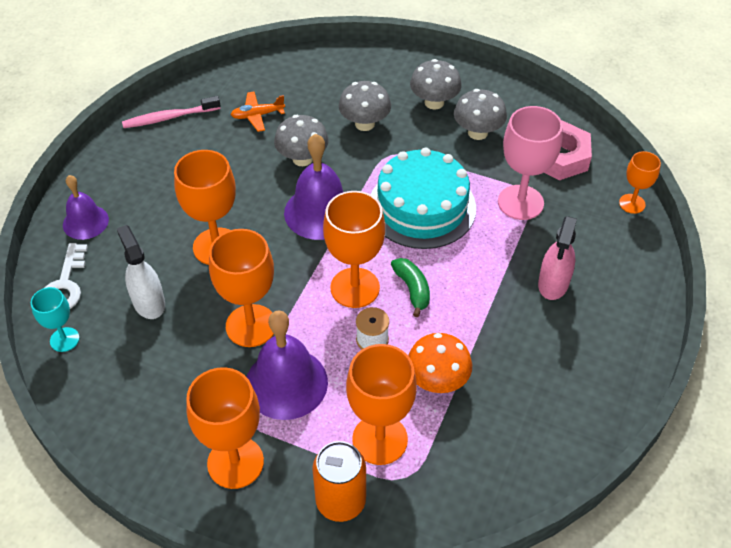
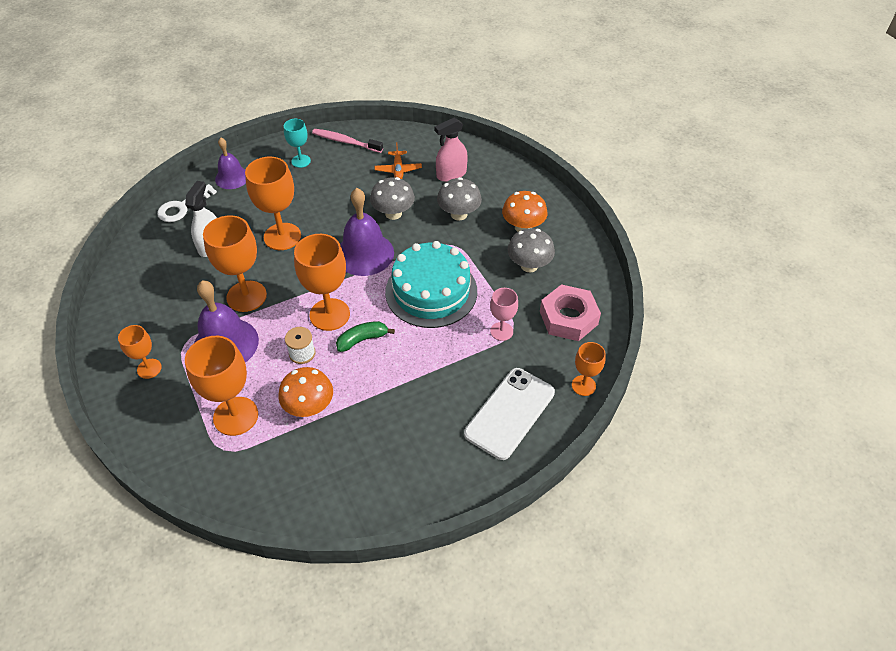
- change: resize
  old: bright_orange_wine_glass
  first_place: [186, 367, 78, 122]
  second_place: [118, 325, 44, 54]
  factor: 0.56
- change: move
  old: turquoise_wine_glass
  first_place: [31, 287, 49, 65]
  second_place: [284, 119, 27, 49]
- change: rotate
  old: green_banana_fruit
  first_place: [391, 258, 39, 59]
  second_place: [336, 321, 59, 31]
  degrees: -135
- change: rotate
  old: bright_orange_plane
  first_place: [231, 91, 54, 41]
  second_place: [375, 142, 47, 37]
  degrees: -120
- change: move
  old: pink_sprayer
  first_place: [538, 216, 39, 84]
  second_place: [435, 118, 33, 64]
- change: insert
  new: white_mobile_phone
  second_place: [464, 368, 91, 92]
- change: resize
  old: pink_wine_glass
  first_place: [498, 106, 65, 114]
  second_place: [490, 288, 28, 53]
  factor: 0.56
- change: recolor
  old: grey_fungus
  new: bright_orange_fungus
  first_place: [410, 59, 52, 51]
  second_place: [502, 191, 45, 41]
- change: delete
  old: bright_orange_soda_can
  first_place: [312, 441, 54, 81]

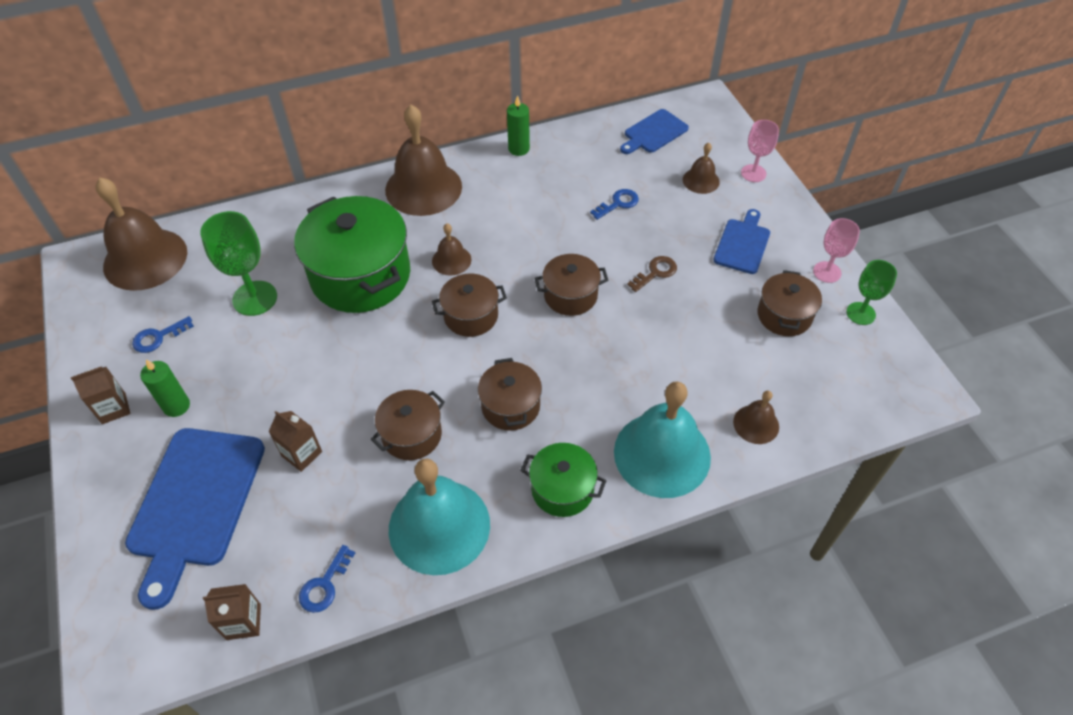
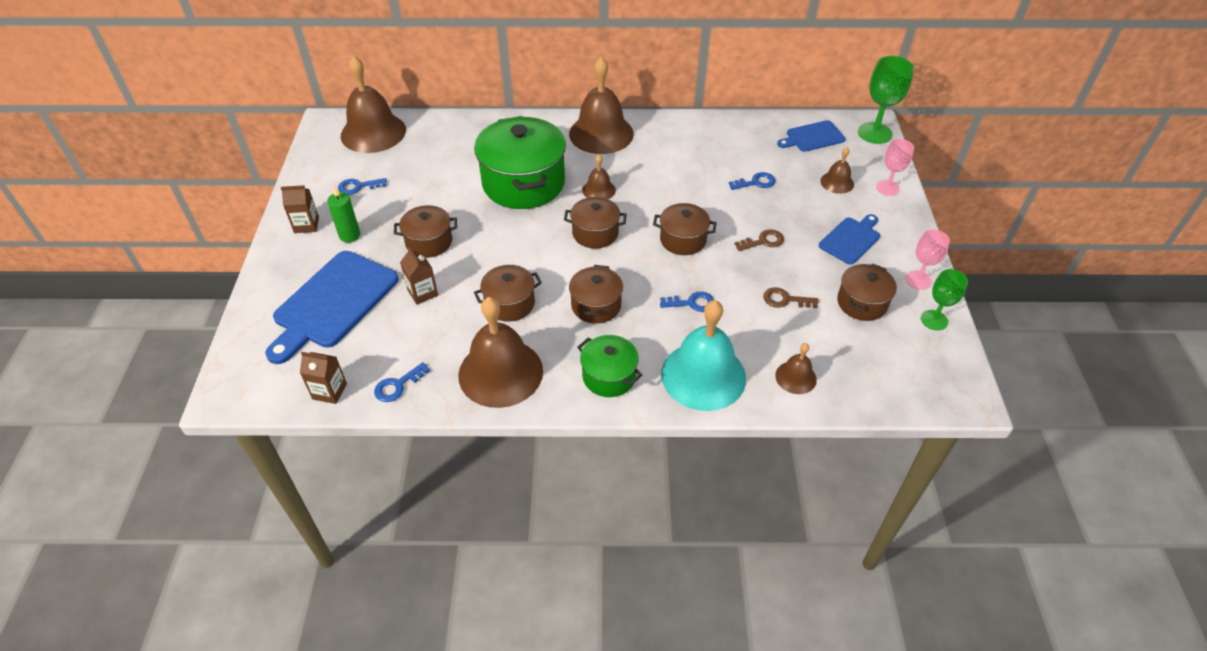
- change: insert
  new: russet_stockpot
  second_place: [394, 205, 63, 53]
- change: recolor
  old: turquoise_school_bell
  new: russet_school_bell
  first_place: [389, 458, 101, 117]
  second_place: [458, 297, 85, 111]
- change: insert
  new: royal_blue_door_key
  second_place: [660, 291, 54, 21]
- change: insert
  new: russet_door_key
  second_place: [763, 287, 56, 21]
- change: move
  old: green_wine_glass
  first_place: [200, 211, 77, 105]
  second_place: [858, 56, 56, 88]
- change: delete
  old: green_candle
  first_place: [507, 95, 23, 61]

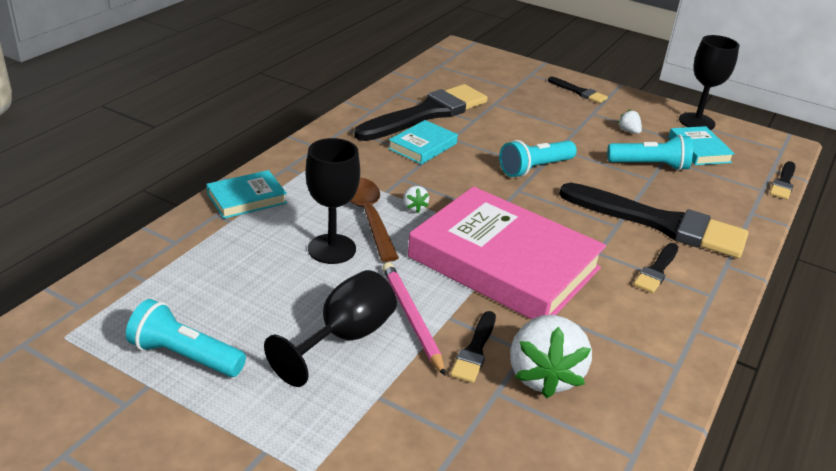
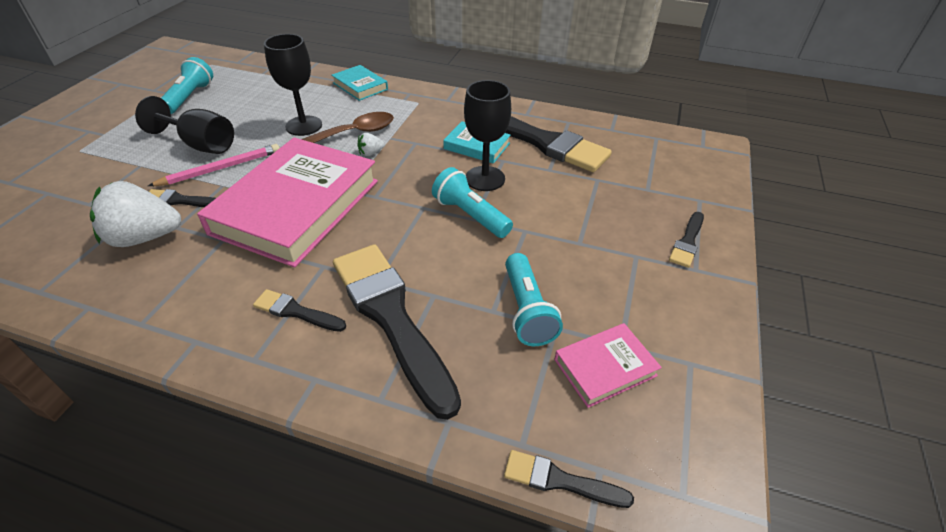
- change: rotate
  old: black_paintbrush
  first_place: [559, 183, 189, 75]
  second_place: [333, 244, 128, 176]
  degrees: 135
- change: move
  old: black_wine_glass
  first_place: [679, 35, 60, 95]
  second_place: [464, 80, 47, 111]
- change: recolor
  old: turquoise_book
  new: pink_book
  first_place: [668, 126, 67, 39]
  second_place: [554, 323, 108, 85]
- change: delete
  old: white_strawberry
  first_place: [618, 109, 24, 25]

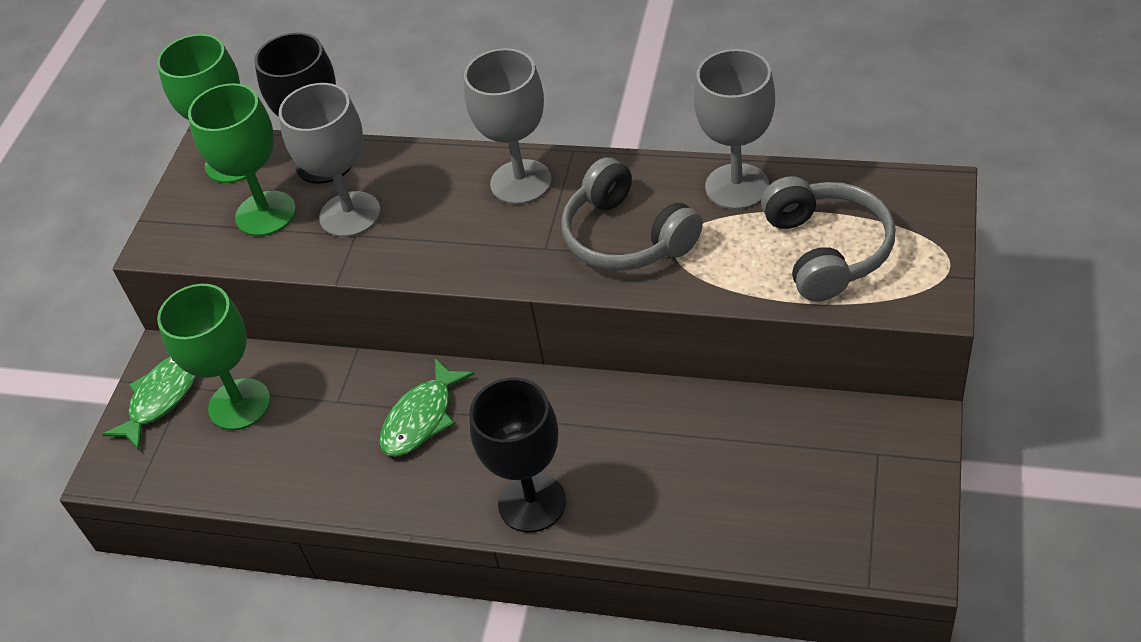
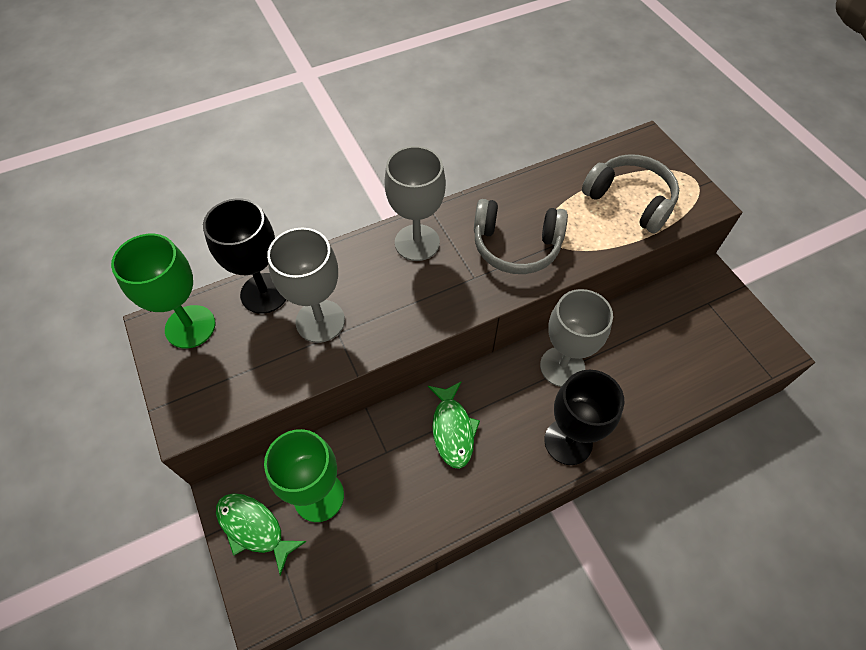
- change: rotate
  old: green_toy_fish
  first_place: [102, 357, 94, 93]
  second_place: [216, 493, 91, 83]
  degrees: -45
- change: move
  old: grey_wine_glass
  first_place: [694, 49, 81, 161]
  second_place: [540, 289, 73, 98]
- change: delete
  old: green_wine_glass
  first_place: [188, 83, 108, 153]

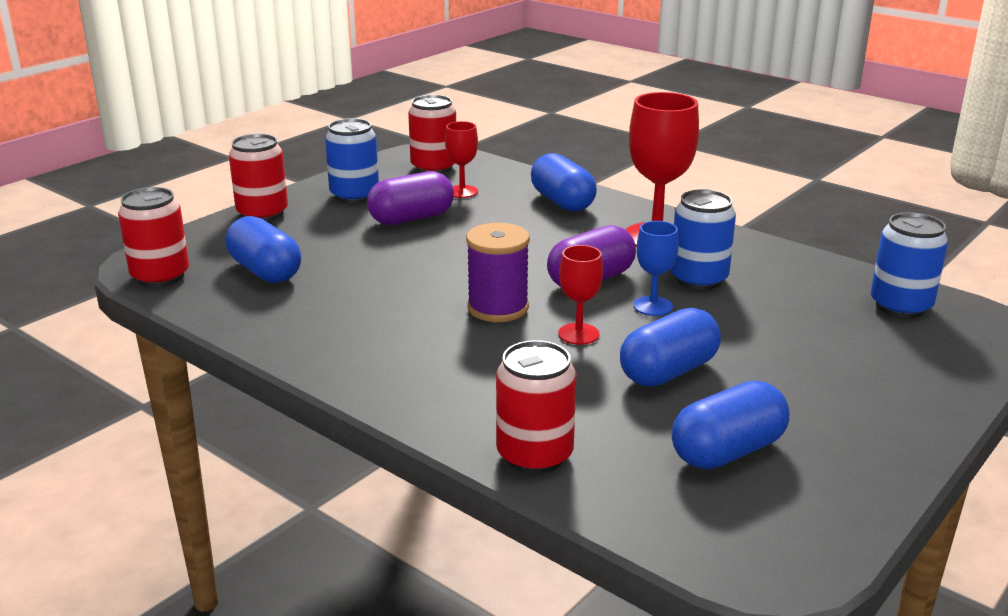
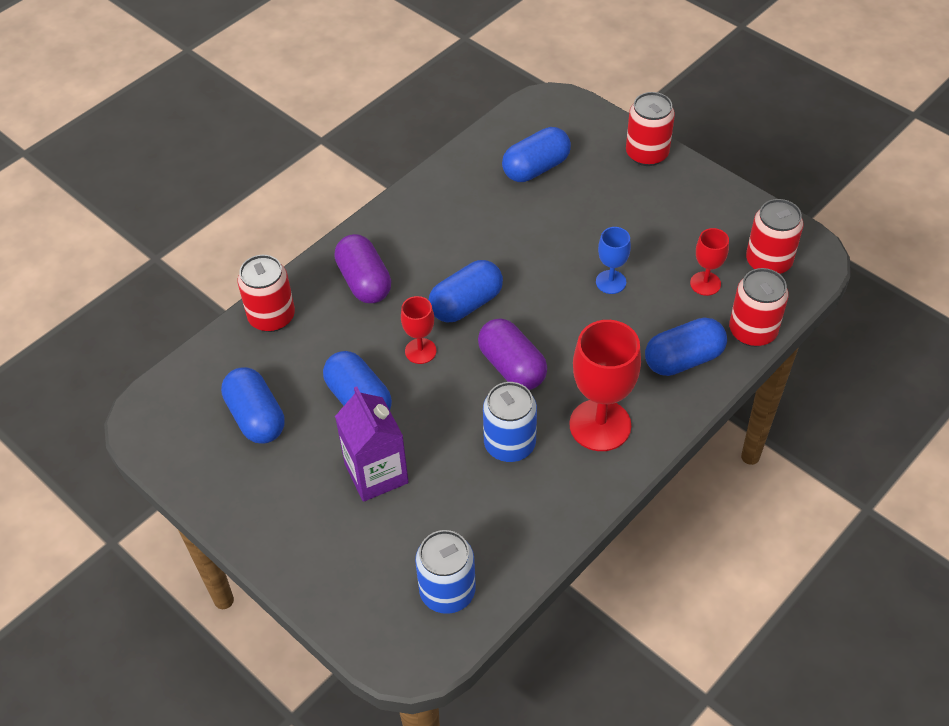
- change: move
  old: royal_purple_pill
  first_place: [367, 171, 87, 54]
  second_place: [334, 234, 57, 69]
- change: insert
  new: royal_purple_carton
  second_place: [335, 387, 74, 115]
- change: replace
  old: royal_purple_reel_of_thread
  new: royal_blue_pill
  first_place: [466, 223, 64, 99]
  second_place: [429, 260, 74, 62]
- change: move
  old: royal_blue_wine_glass
  first_place: [633, 221, 46, 95]
  second_place: [596, 227, 35, 67]
- change: move
  old: red_soda_can
  first_place: [118, 187, 71, 100]
  second_place: [729, 268, 60, 79]
- change: delete
  old: royal_blue_soda_can
  first_place: [325, 118, 54, 85]

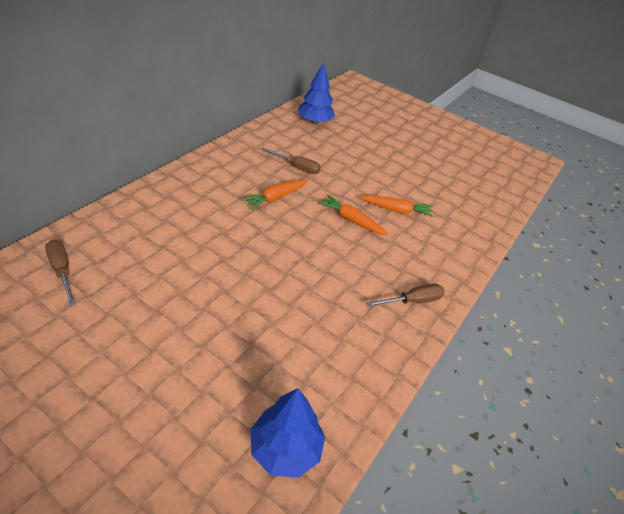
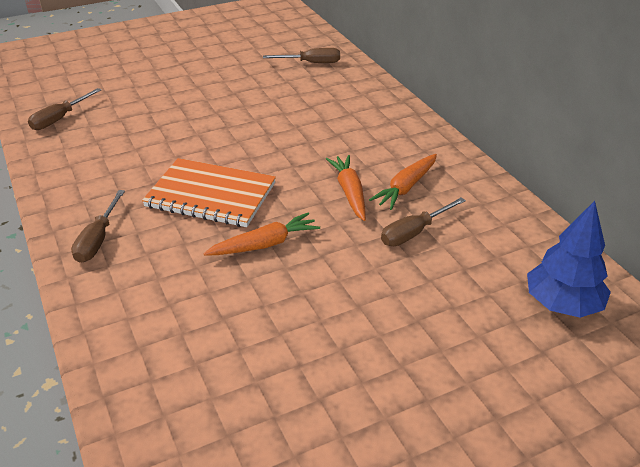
- change: replace
  old: royal_blue_toy_tree
  new: russet_flat_screwdriver
  first_place: [250, 388, 75, 90]
  second_place: [28, 88, 73, 42]
- change: insert
  new: bright_orange_exercise_book
  second_place: [142, 158, 134, 69]
- change: move
  old: bright_orange_root_vegetable
  first_place: [359, 195, 74, 22]
  second_place: [369, 154, 68, 56]

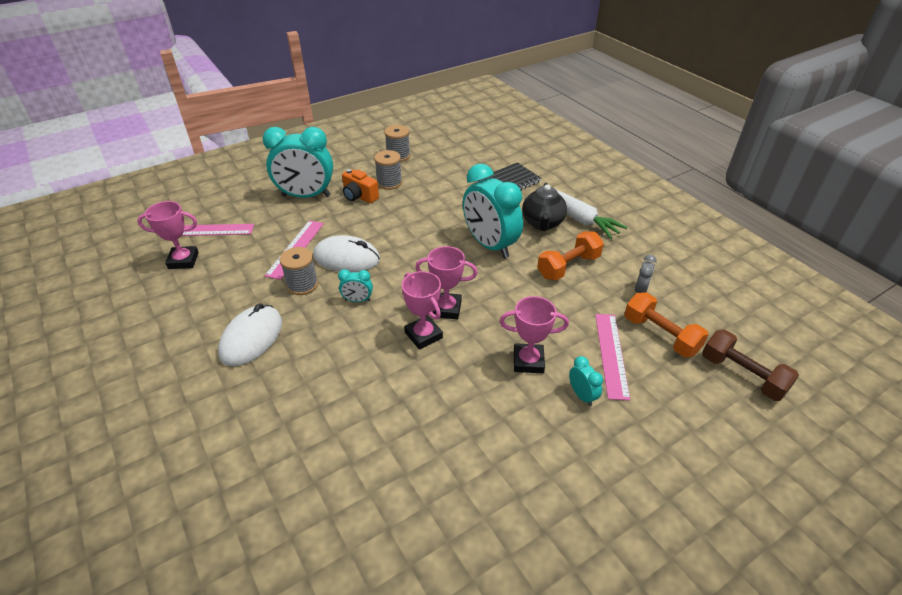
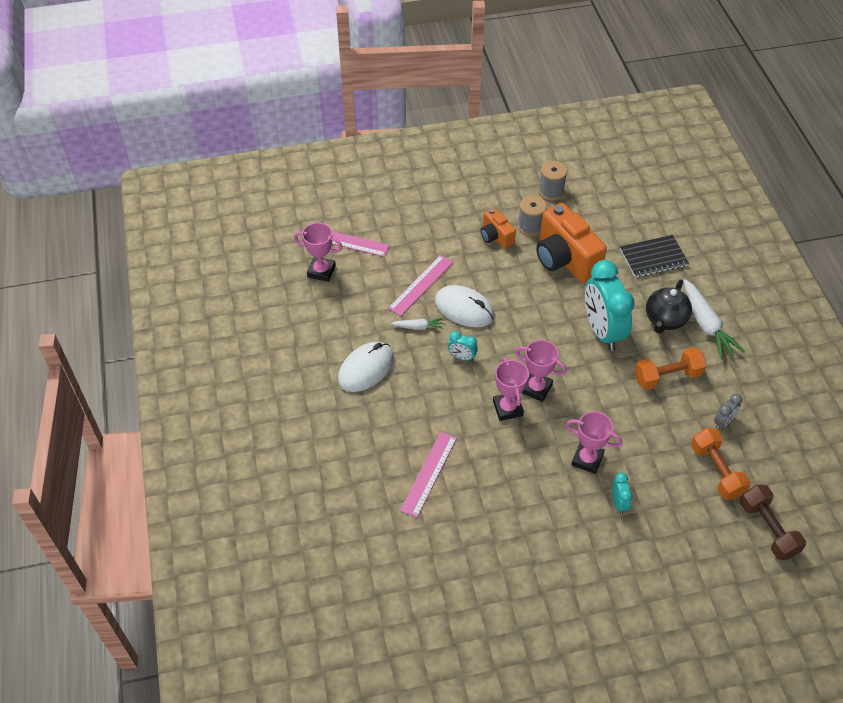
- change: replace
  old: grey_reel_of_thread
  new: white_root_vegetable
  first_place: [280, 247, 38, 48]
  second_place: [391, 318, 53, 12]
- change: move
  old: pink_ruler
  first_place: [595, 314, 35, 87]
  second_place: [400, 432, 57, 85]
- change: insert
  new: bright_orange_compact_camera
  second_place: [536, 203, 71, 80]
- change: delete
  old: turquoise_clock
  first_place: [263, 127, 70, 71]

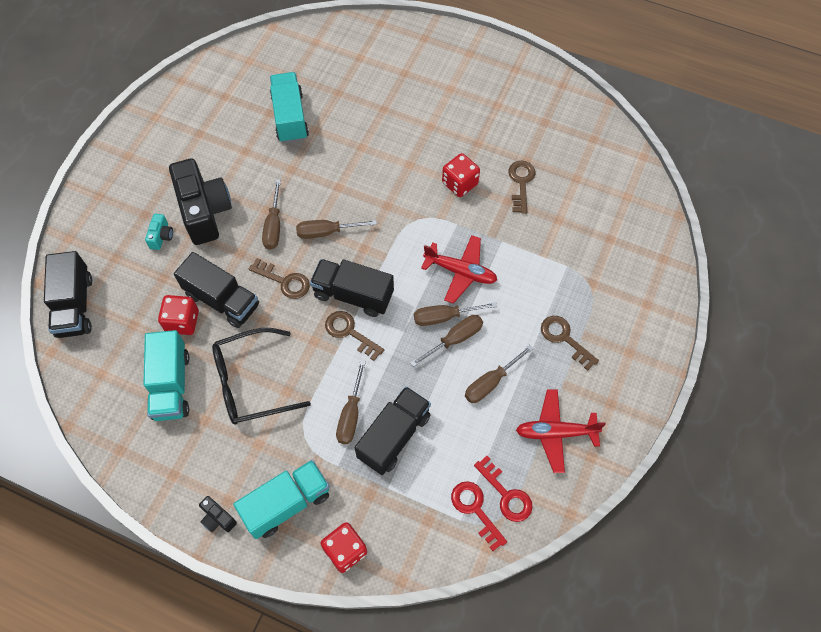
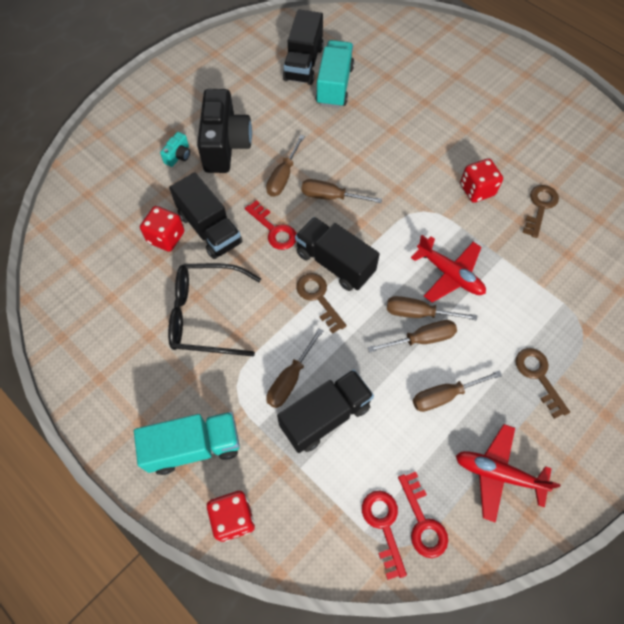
- change: recolor
  old: russet_door_key
  new: red_door_key
  first_place: [249, 258, 61, 41]
  second_place: [245, 200, 52, 50]
- change: move
  old: black_lorry
  first_place: [44, 251, 48, 87]
  second_place: [283, 9, 41, 76]
- change: delete
  old: turquoise_lorry
  first_place: [143, 330, 47, 91]
- change: delete
  old: black_compact_camera
  first_place: [199, 496, 38, 36]

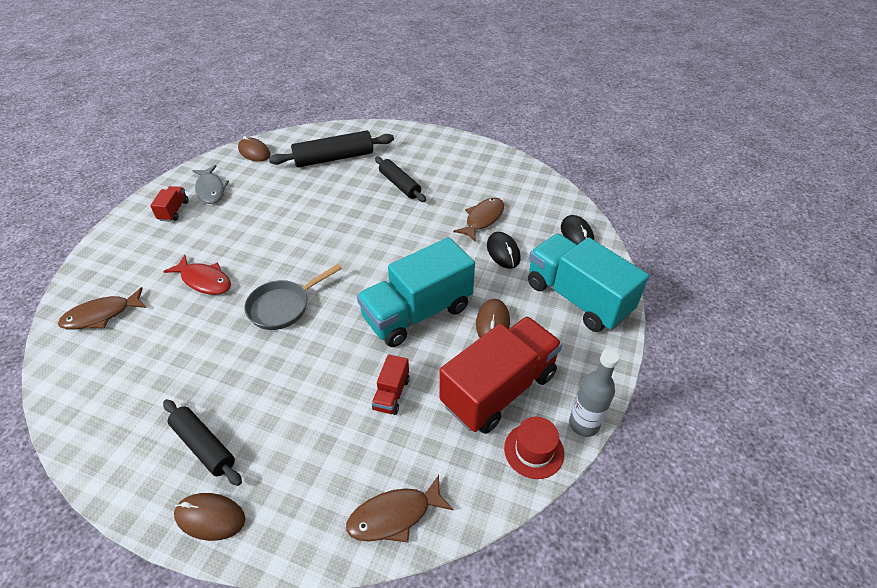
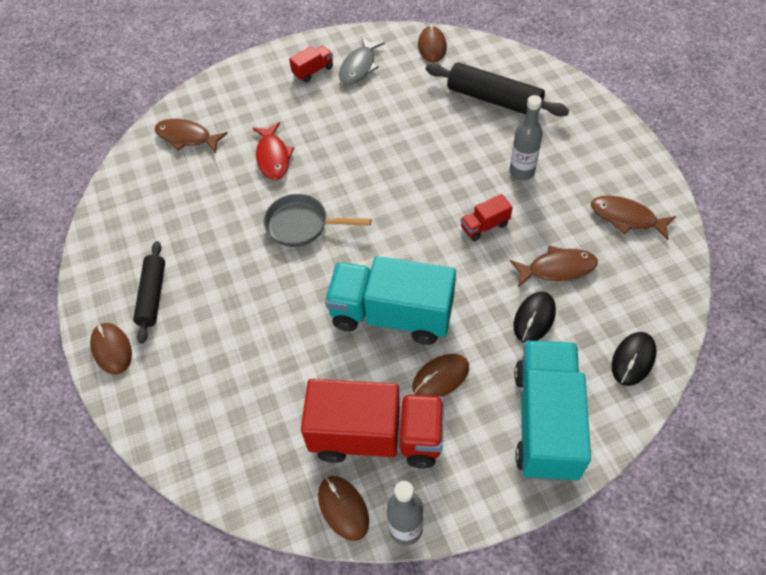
- change: replace
  old: red_top_hat
  new: russet_PC_mouse
  first_place: [504, 417, 60, 62]
  second_place: [318, 476, 51, 65]
- change: move
  old: red_lorry
  first_place: [372, 354, 38, 61]
  second_place: [460, 194, 53, 47]
- change: replace
  old: black_pastry_roller
  new: grey_bottle
  first_place: [375, 157, 51, 45]
  second_place: [509, 95, 34, 85]
- change: move
  old: russet_toy_fish
  first_place: [346, 475, 108, 67]
  second_place: [591, 196, 85, 44]

